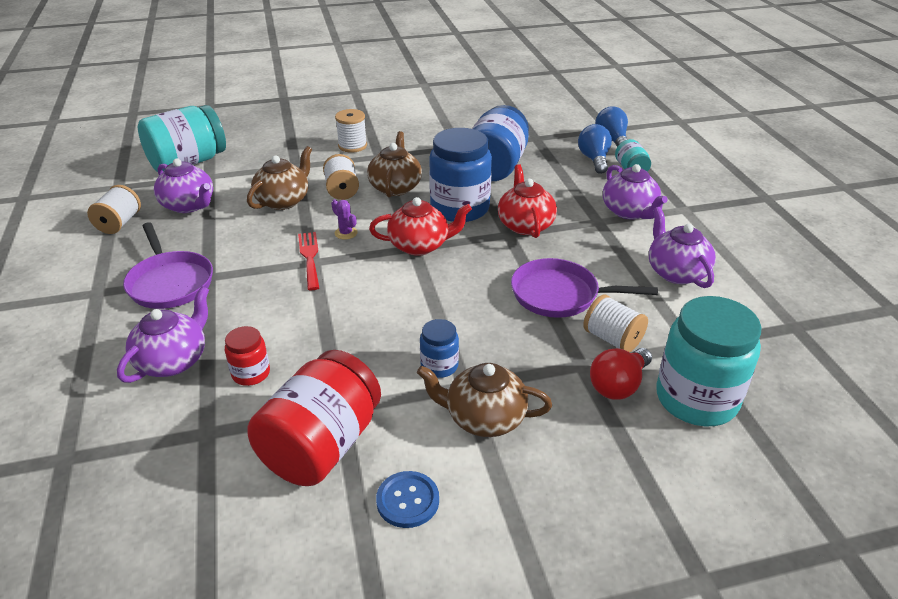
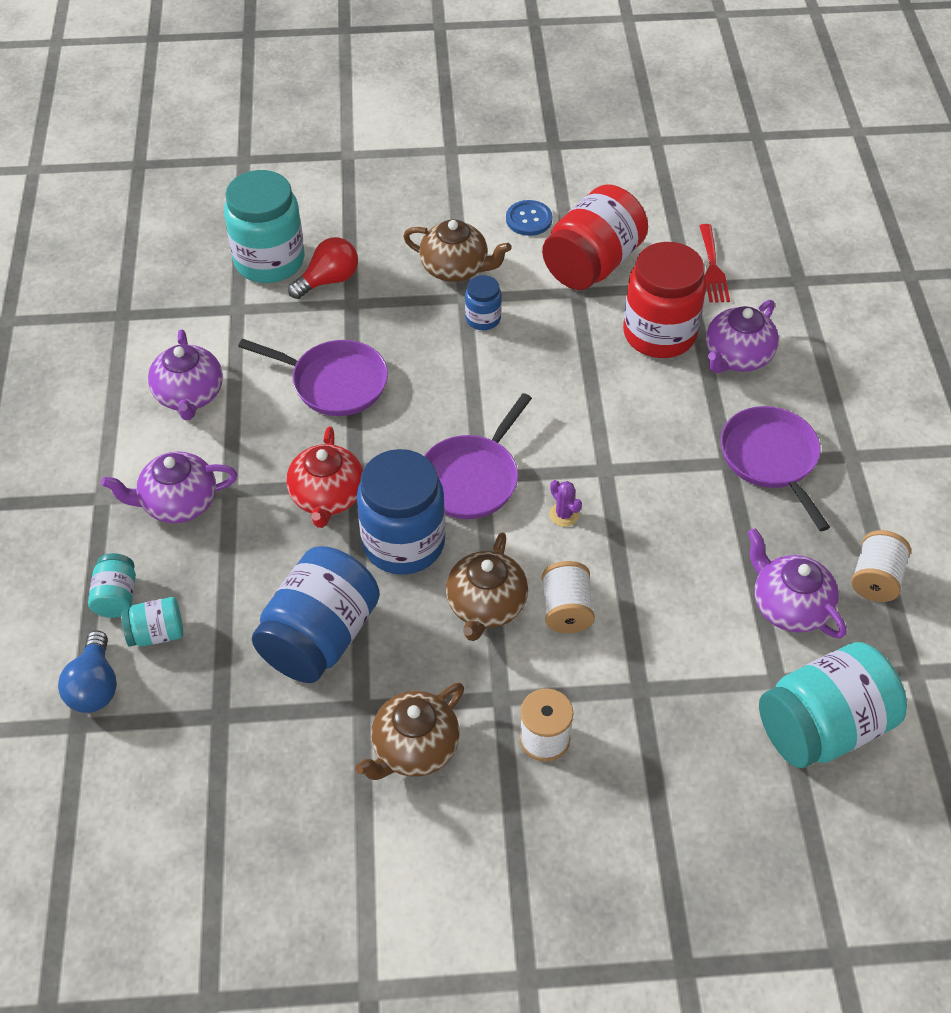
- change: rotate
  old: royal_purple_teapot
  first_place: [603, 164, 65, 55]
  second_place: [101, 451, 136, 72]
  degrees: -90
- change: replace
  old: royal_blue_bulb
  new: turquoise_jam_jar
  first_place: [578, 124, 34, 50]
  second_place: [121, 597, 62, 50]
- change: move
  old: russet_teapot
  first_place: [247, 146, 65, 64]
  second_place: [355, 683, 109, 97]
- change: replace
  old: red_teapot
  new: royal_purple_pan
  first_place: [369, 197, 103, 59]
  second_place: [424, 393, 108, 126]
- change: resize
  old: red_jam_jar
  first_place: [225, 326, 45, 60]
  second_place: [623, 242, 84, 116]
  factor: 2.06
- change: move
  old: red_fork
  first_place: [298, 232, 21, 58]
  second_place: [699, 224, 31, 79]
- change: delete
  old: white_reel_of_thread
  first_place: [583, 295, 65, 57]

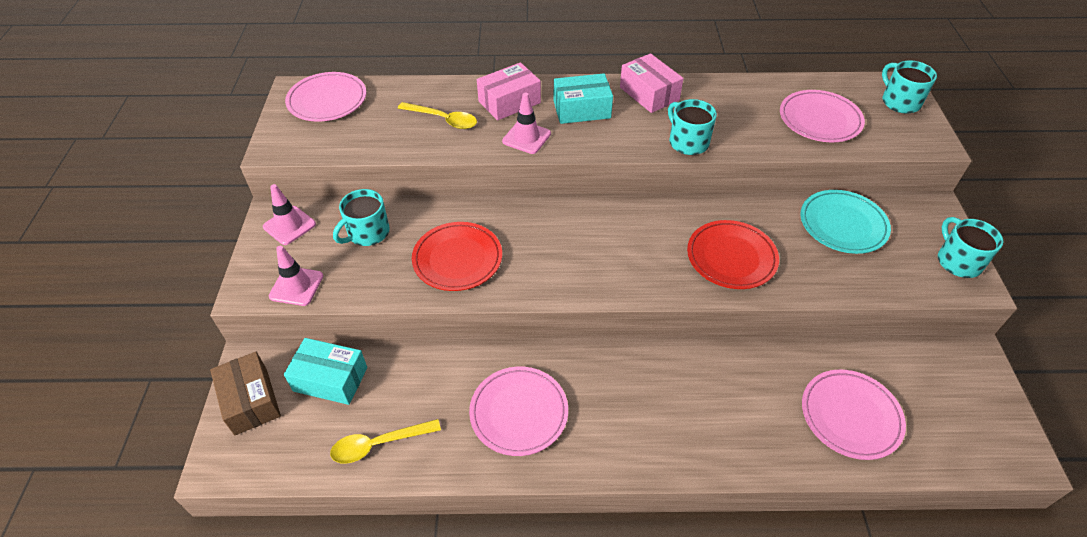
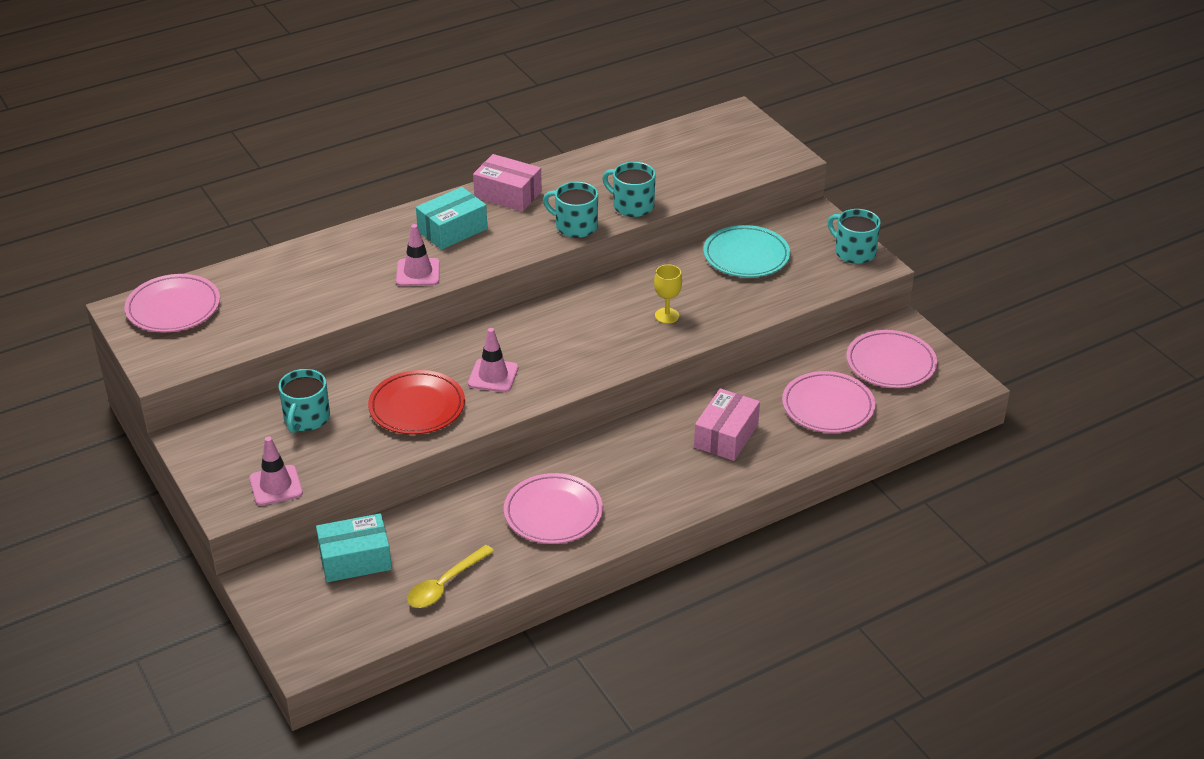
- change: move
  old: pink_safety_cone
  first_place: [263, 184, 53, 61]
  second_place: [468, 328, 50, 64]
- change: move
  old: turquoise_mug
  first_place: [882, 60, 55, 54]
  second_place: [602, 162, 54, 55]
- change: replace
  old: red_flat_dish
  new: golden_wine_glass
  first_place: [687, 220, 92, 69]
  second_place: [654, 264, 28, 60]
- change: move
  old: pink_parcel
  first_place: [477, 62, 64, 59]
  second_place: [694, 388, 66, 73]
- change: move
  old: pink_flat_dish
  first_place: [780, 90, 85, 52]
  second_place: [846, 330, 91, 58]
- change: delete
  old: russet_parcel
  first_place: [210, 352, 71, 83]
- change: delete
  old: golden_teaspoon
  first_place: [398, 102, 79, 27]

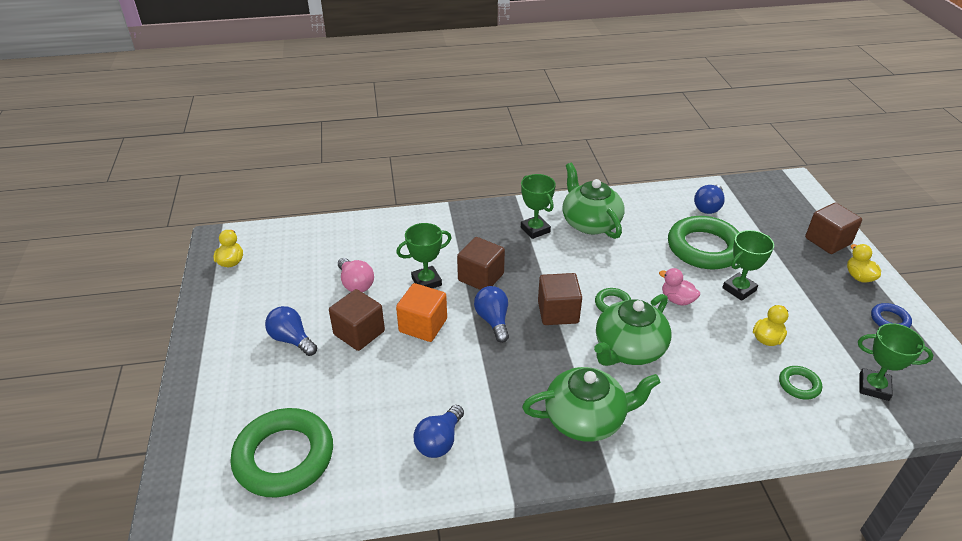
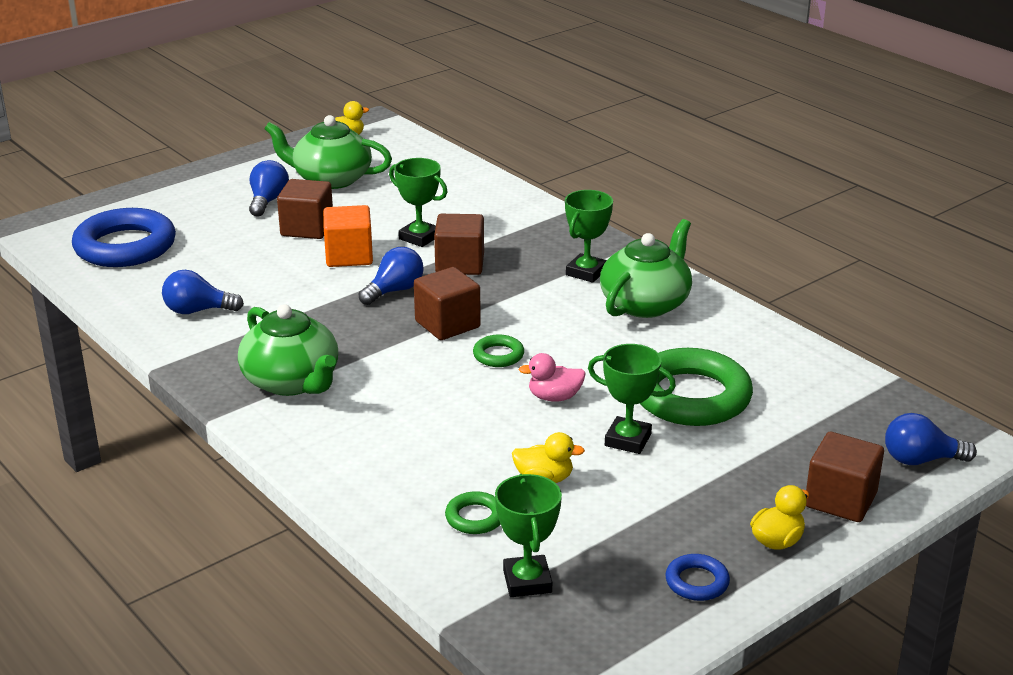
- change: recolor
  old: green_torus
  new: royal_blue_torus
  first_place: [230, 408, 103, 89]
  second_place: [72, 208, 104, 59]
- change: move
  old: green_teapot
  first_place: [594, 294, 77, 72]
  second_place: [264, 115, 128, 74]
- change: rotate
  old: pink_toy_duck
  first_place: [659, 268, 41, 38]
  second_place: [519, 353, 67, 49]
  degrees: -105
- change: move
  old: royal_blue_bulb
  first_place: [694, 185, 31, 29]
  second_place: [885, 413, 92, 52]
- change: delete
  old: pink_bulb
  first_place: [338, 258, 36, 34]

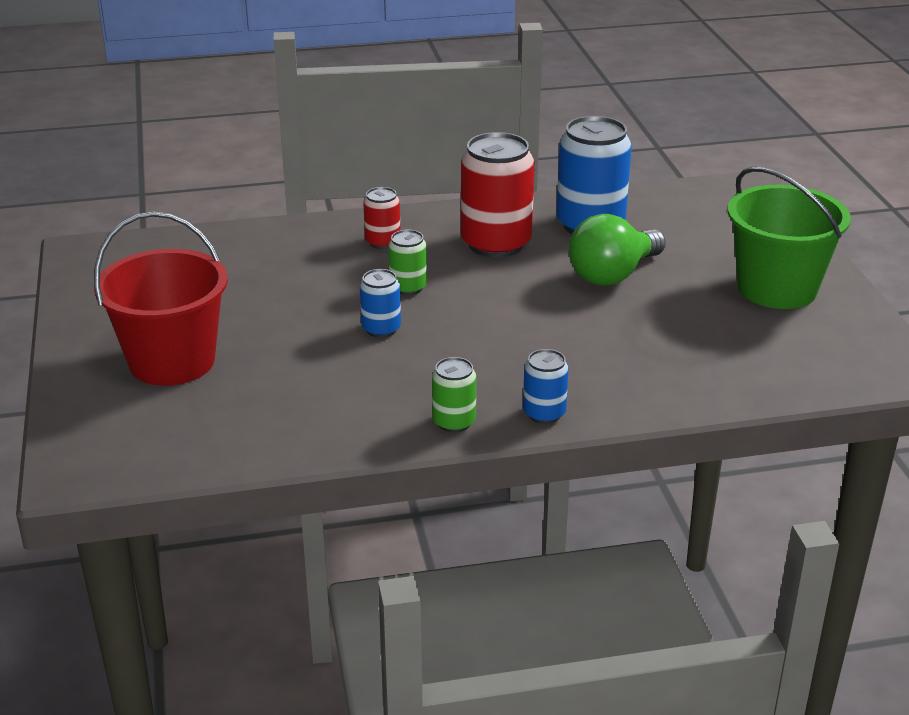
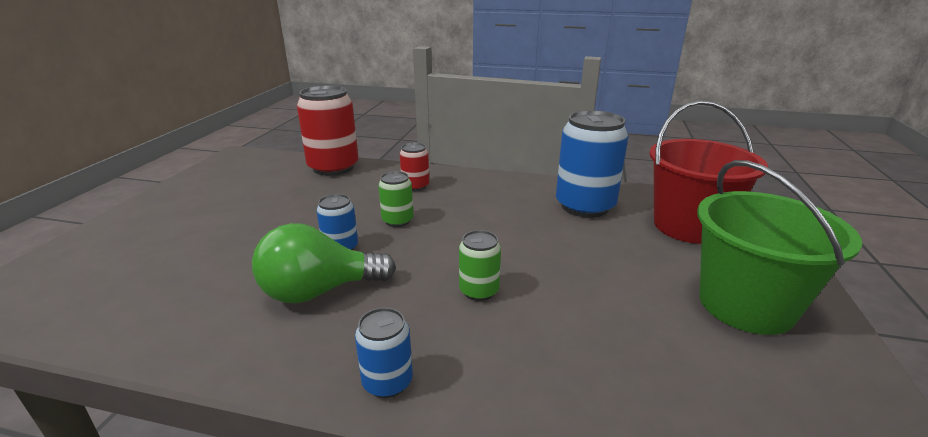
- change: move
  old: green_bulb
  first_place: [569, 214, 97, 72]
  second_place: [252, 223, 144, 80]
- change: move
  old: red_soda_can
  first_place: [461, 132, 74, 126]
  second_place: [297, 85, 62, 91]
- change: move
  old: green_soda_can
  first_place: [432, 357, 45, 75]
  second_place: [459, 230, 42, 71]
- change: move
  old: red_pail
  first_place: [94, 212, 134, 174]
  second_place: [649, 100, 119, 144]

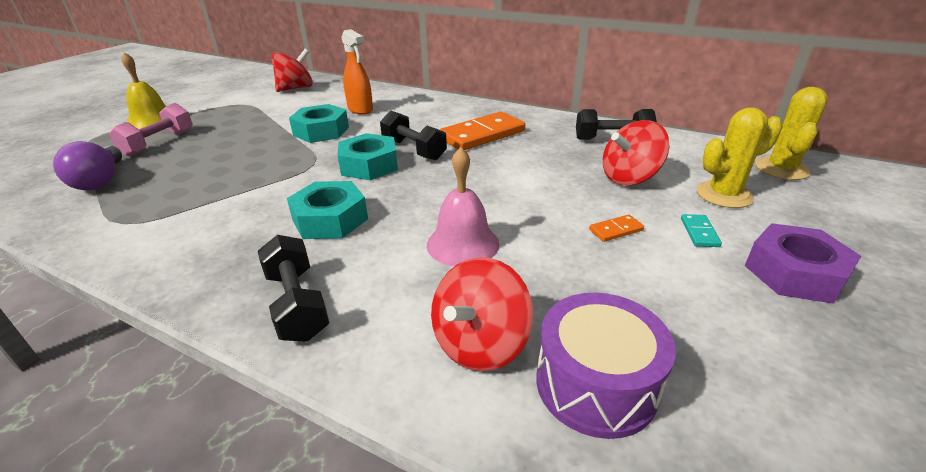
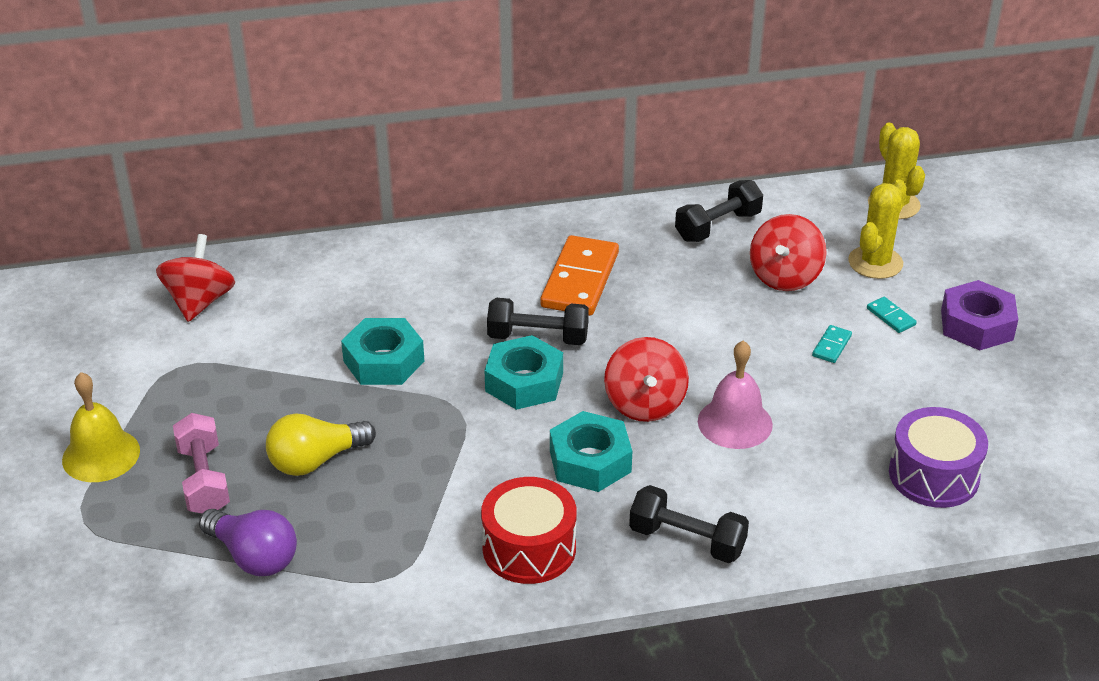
- change: insert
  new: golden_bulb
  second_place: [266, 413, 110, 63]
- change: insert
  new: red_drum
  second_place: [481, 477, 96, 107]
- change: move
  old: red_toy_top
  first_place: [431, 257, 102, 115]
  second_place: [604, 337, 85, 85]
- change: recolor
  old: bright_orange_domino_piece
  new: turquoise_domino_piece
  first_place: [589, 214, 55, 28]
  second_place: [812, 325, 40, 38]
- change: delete
  old: bright_orange_sprayer
  first_place: [341, 29, 32, 86]

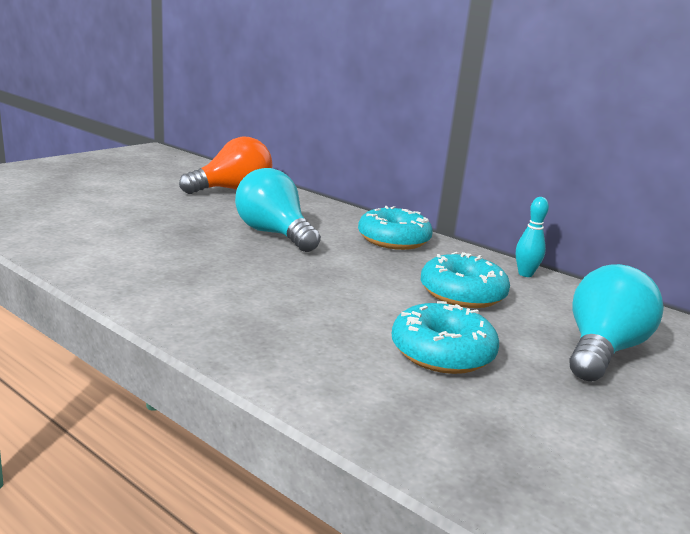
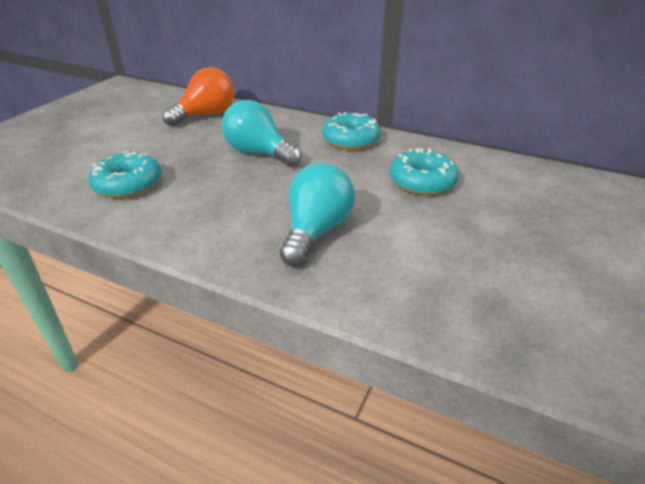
- change: move
  old: turquoise_donut
  first_place: [392, 301, 107, 73]
  second_place: [88, 151, 74, 47]
- change: move
  old: turquoise_bulb
  first_place: [569, 264, 95, 117]
  second_place: [280, 163, 75, 104]
- change: delete
  old: turquoise_bowling_pin
  first_place: [516, 197, 33, 80]

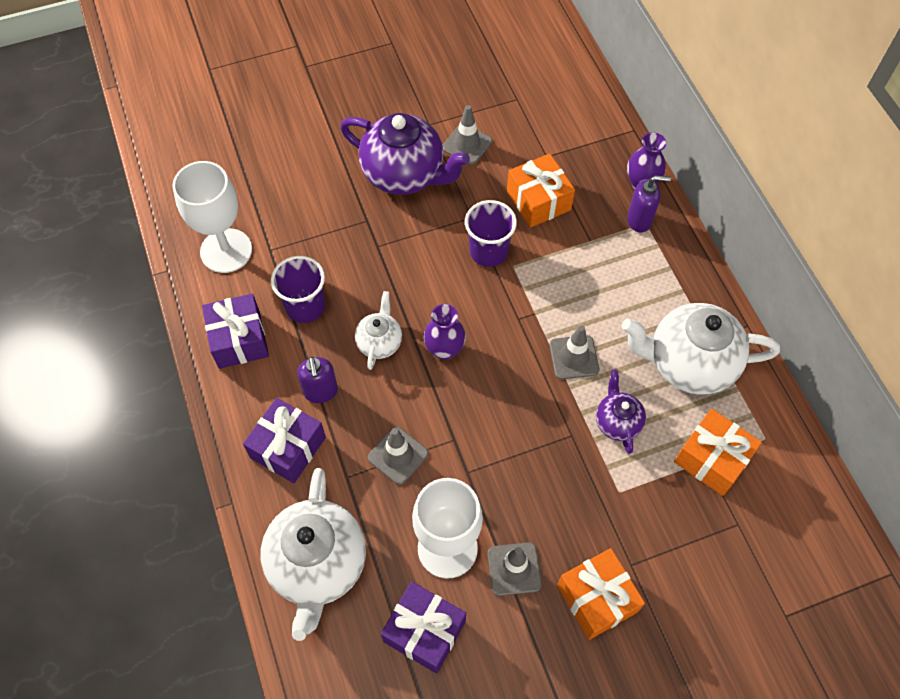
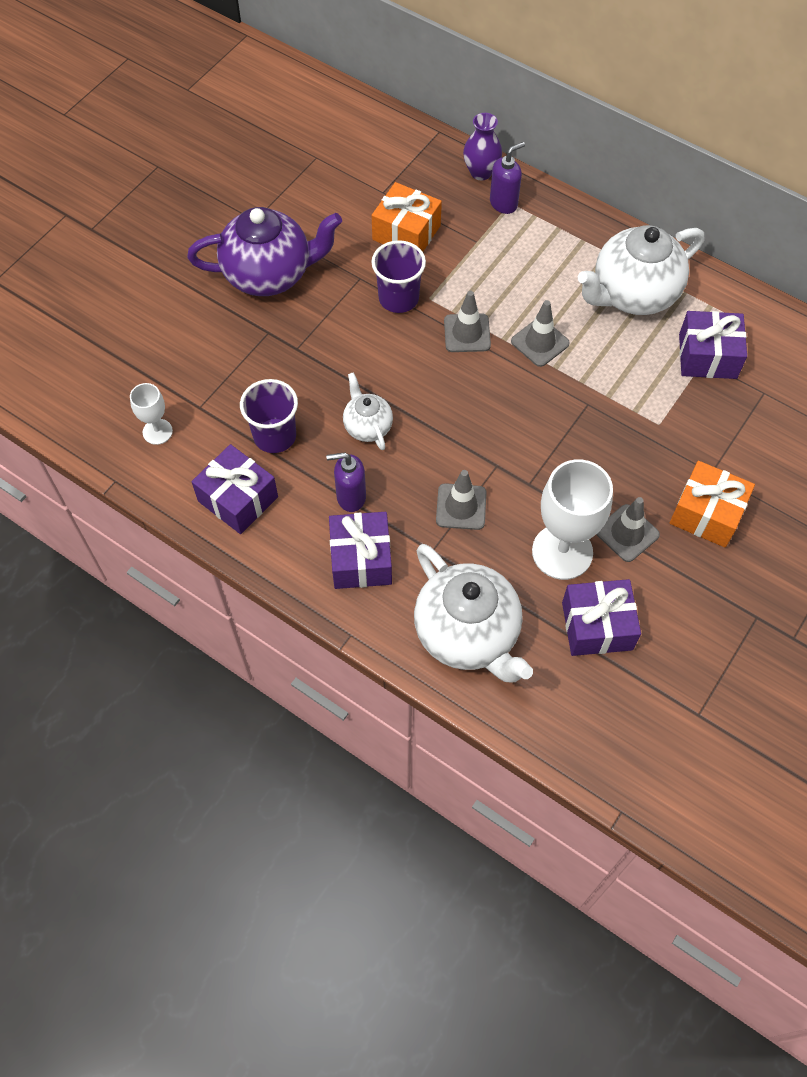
- change: resize
  old: white_wine_glass
  first_place: [172, 161, 80, 112]
  second_place: [130, 383, 43, 62]
  factor: 0.52
- change: rotate
  old: royal_purple_soap_dispenser
  first_place: [297, 357, 41, 46]
  second_place: [326, 452, 40, 60]
  degrees: 135
- change: move
  old: grey_safety_cone
  first_place: [443, 105, 49, 60]
  second_place: [444, 291, 47, 61]
- change: recolor
  old: bright_orange_wrapped_gift
  new: royal_purple_wrapped_gift
  first_place: [674, 409, 88, 87]
  second_place: [679, 311, 68, 68]
- change: delete
  old: royal_purple_flower_vase
  first_place: [424, 304, 42, 56]
- change: delete
  old: royal_purple_teapot
  first_place: [596, 370, 50, 84]

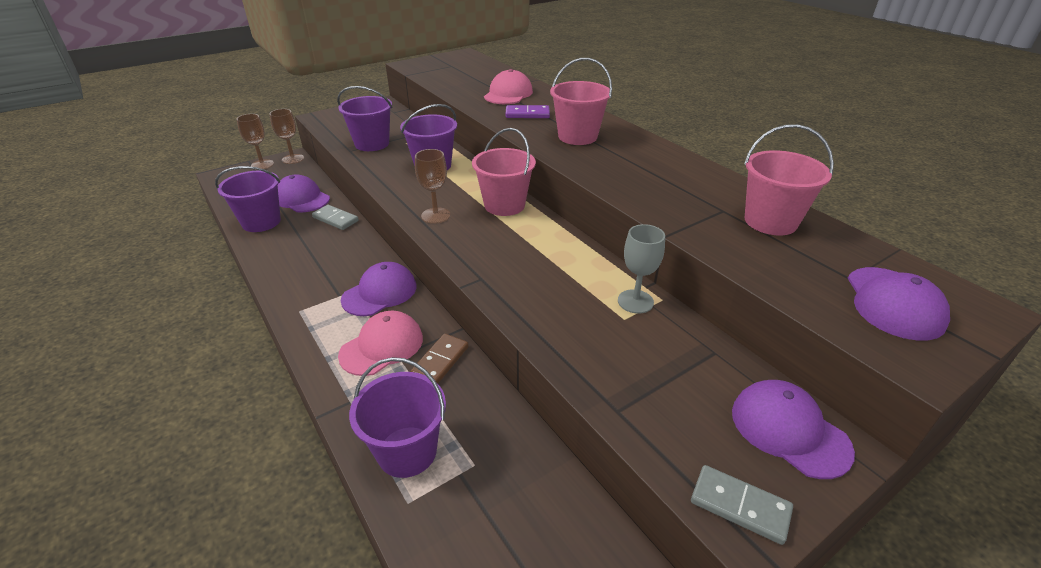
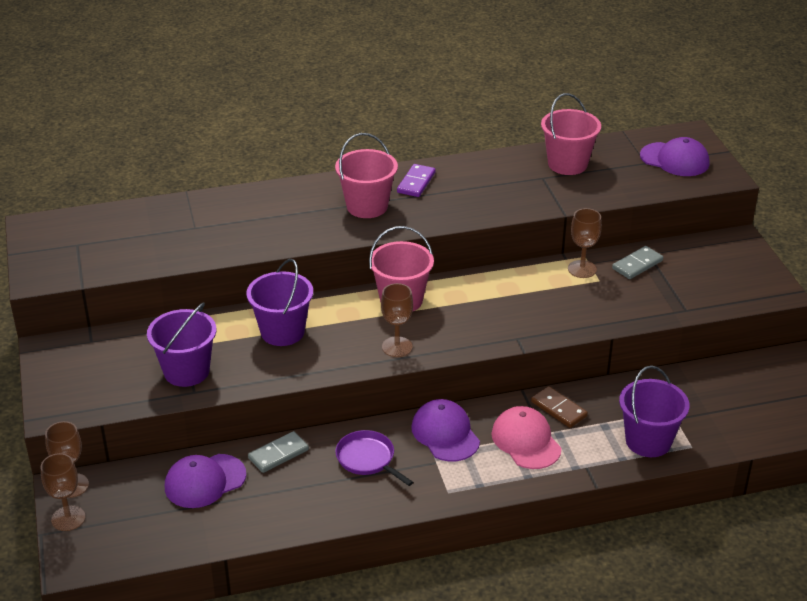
- change: insert
  new: royal_purple_pan
  second_place: [335, 430, 78, 56]
- change: move
  old: royal_purple_domino_piece
  first_place: [506, 105, 44, 13]
  second_place: [397, 164, 39, 33]
- change: recolor
  old: grey_wine_glass
  new: russet_wine_glass
  first_place: [618, 224, 47, 90]
  second_place: [568, 208, 34, 70]
- change: move
  old: grey_domino_piece
  first_place: [691, 465, 102, 80]
  second_place: [612, 246, 51, 33]
- change: delete
  old: royal_purple_pail
  first_place: [215, 166, 66, 66]
- change: delete
  old: pink_cap
  first_place: [484, 69, 49, 35]
- change: delete
  old: royal_purple_cap
  first_place: [732, 380, 123, 99]

